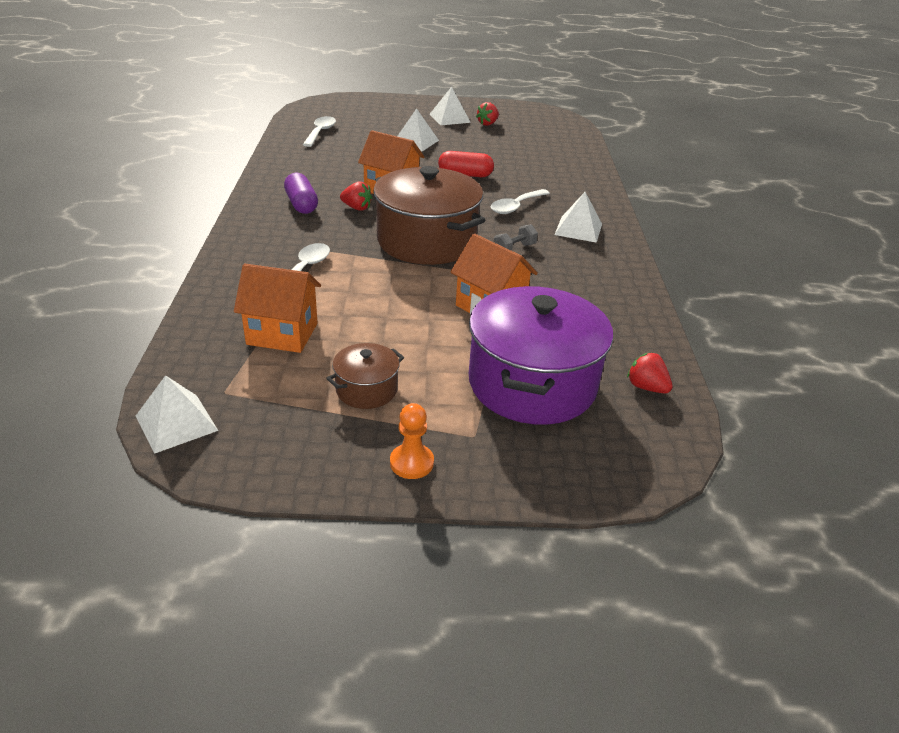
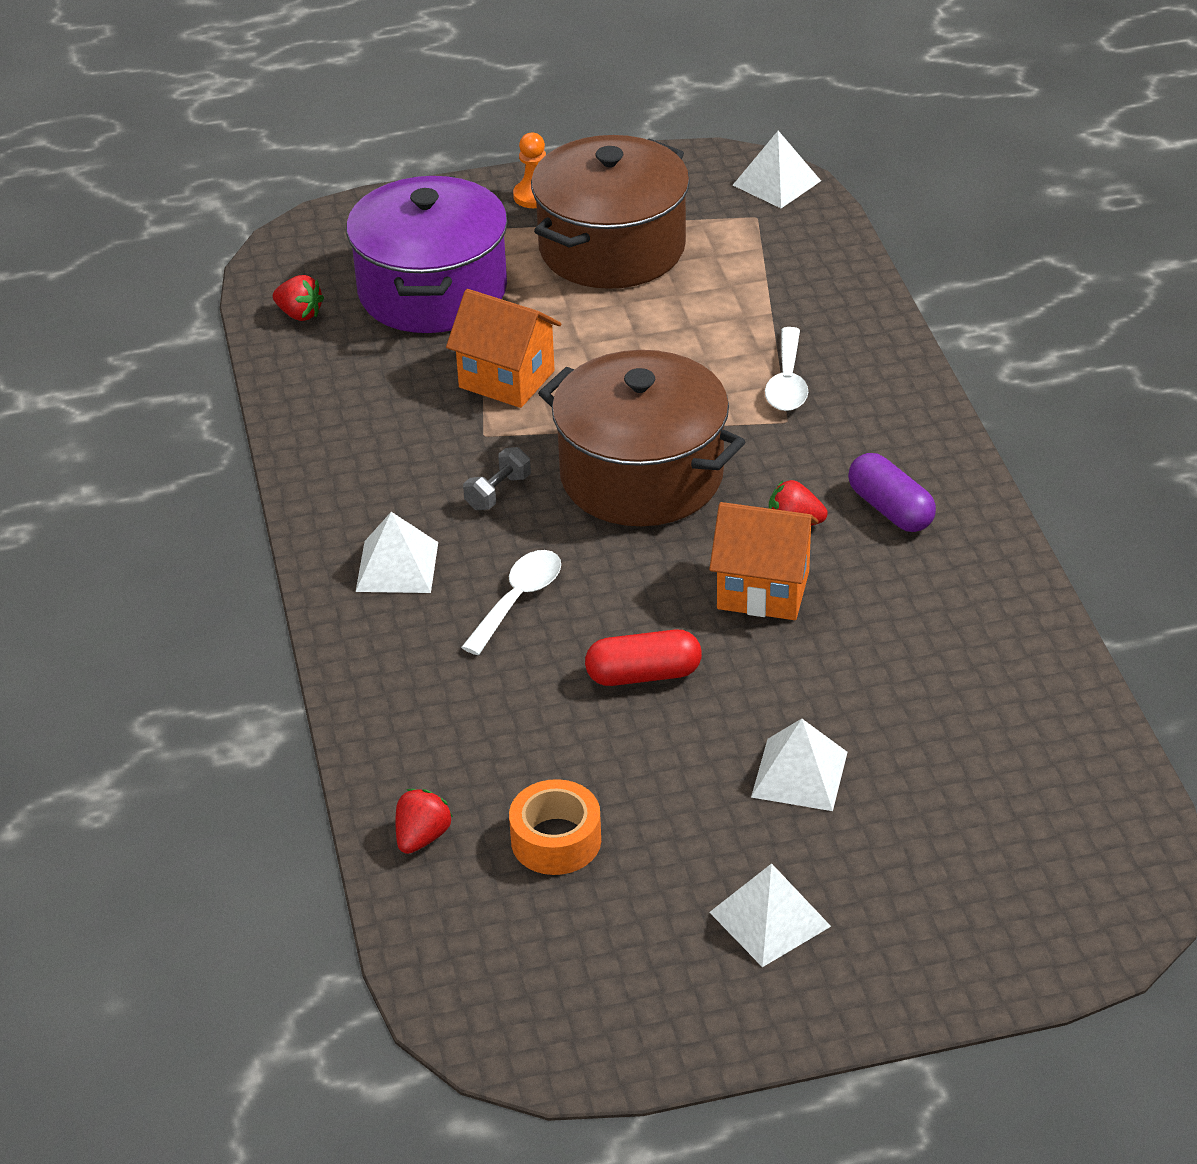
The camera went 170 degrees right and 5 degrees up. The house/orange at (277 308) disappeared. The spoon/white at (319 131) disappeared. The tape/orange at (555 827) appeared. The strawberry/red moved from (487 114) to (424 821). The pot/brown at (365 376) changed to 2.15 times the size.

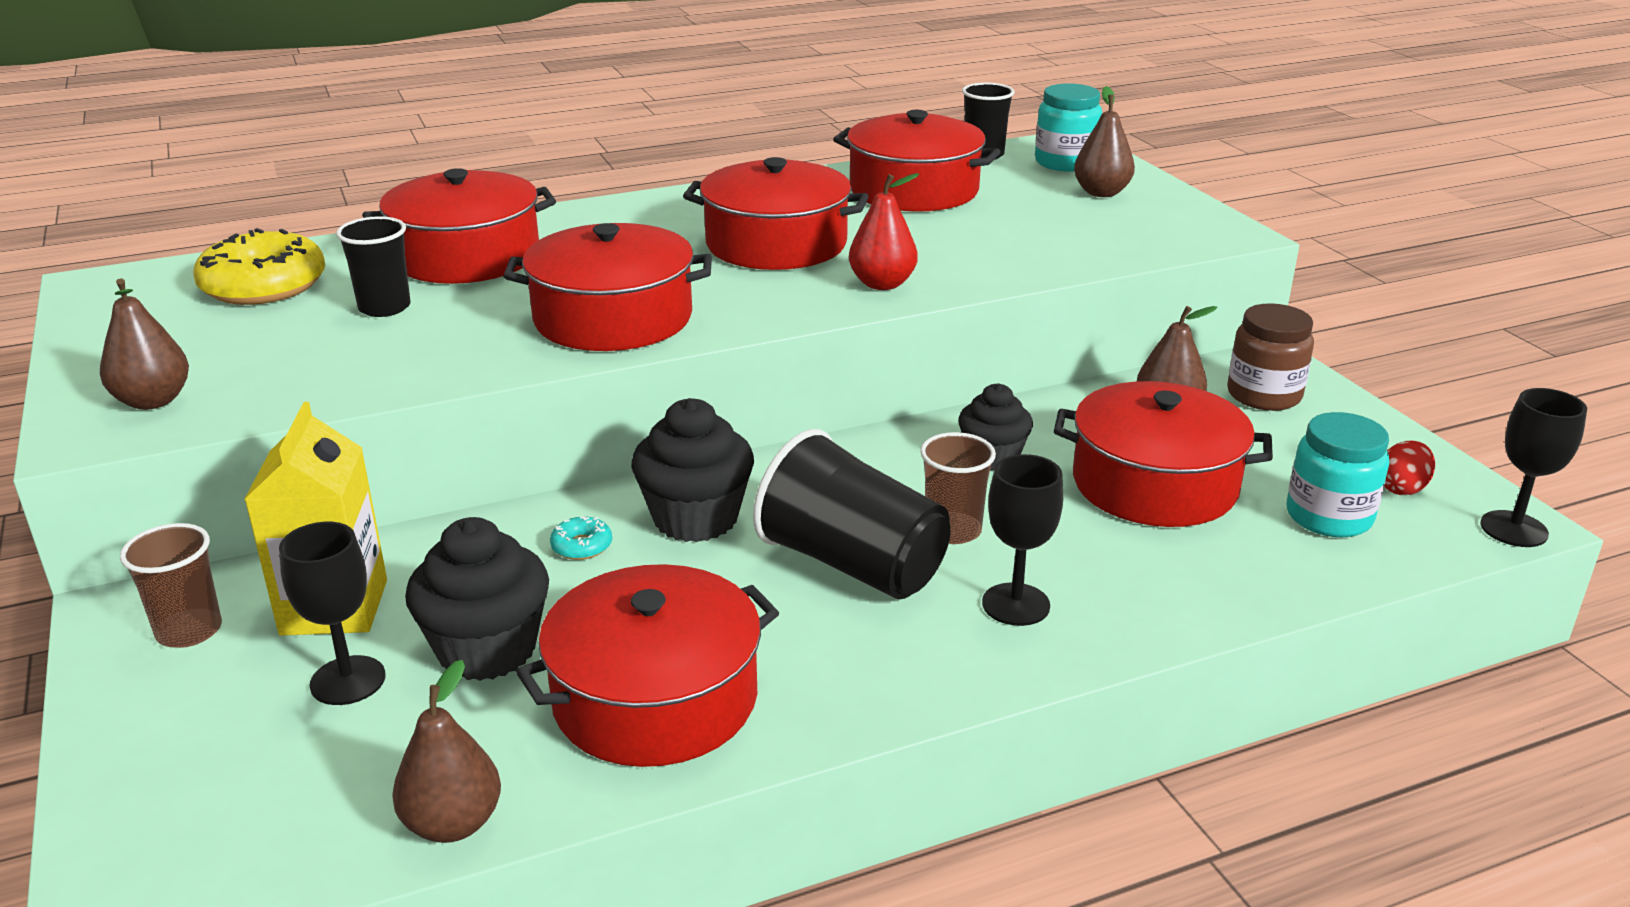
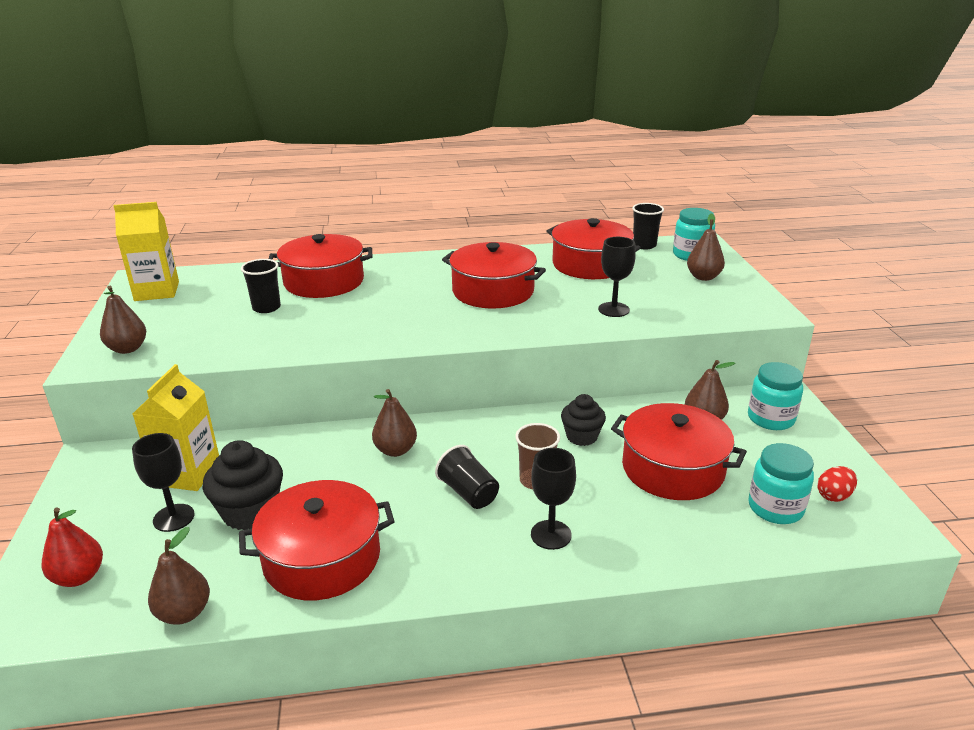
The camera went 15 degrees right and 0 degrees up. The cup/brown at (171 585) disappeared. The donut/yellow at (259 266) disappeared. The pot/red at (607 287) disappeared. The donut/turquoise at (581 538) disappeared. The carton/yellow at (146 251) appeared. The pear/red moved from (884 231) to (72 547). The goblet/black moved from (1533 467) to (617 277). The cupcake/black at (692 470) was replaced by the pear/brown at (394 423). The jar/brown at (1270 357) became the jar/turquoise at (775 396). The cup/black at (852 514) changed to 0.59 times the size.

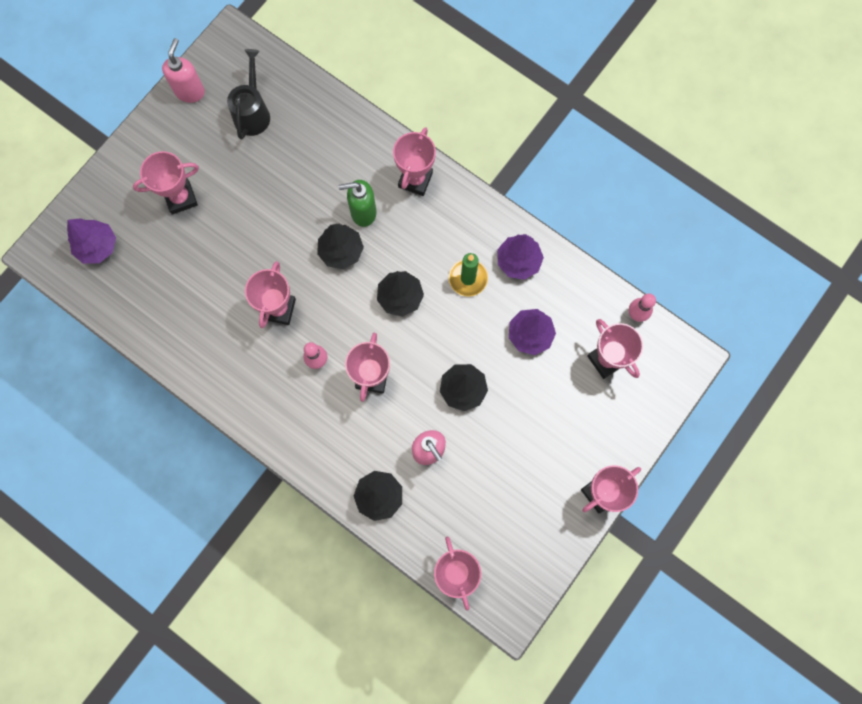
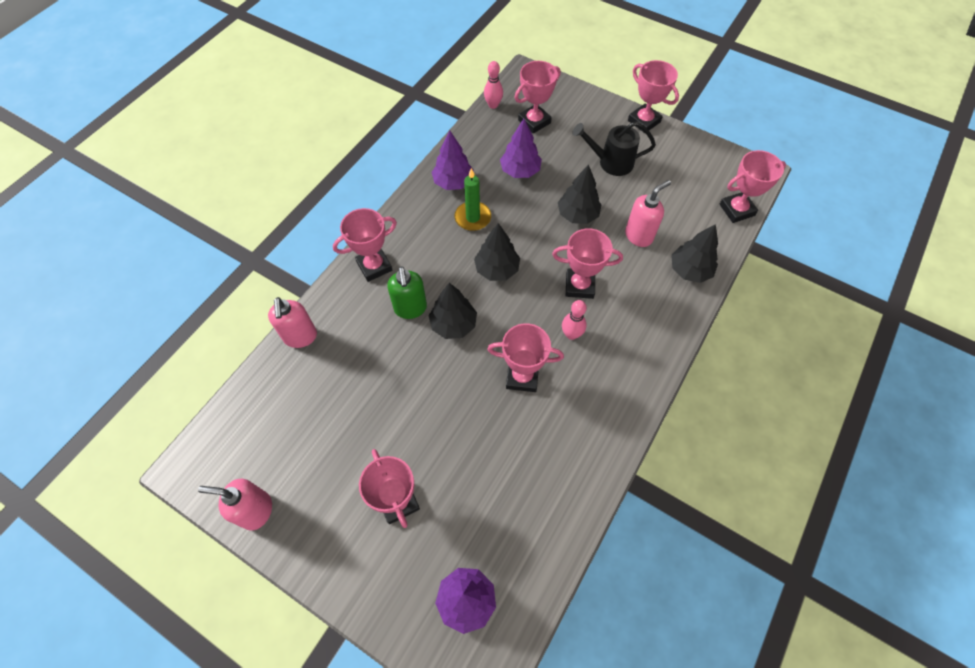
The camera went 95 degrees left and 15 degrees down. The soap dispenser/pink at (292 322) appeared. The watering can/black moved from (248 94) to (614 148). The trophy/pink at (414 161) turned 45 degrees counterclockwise.

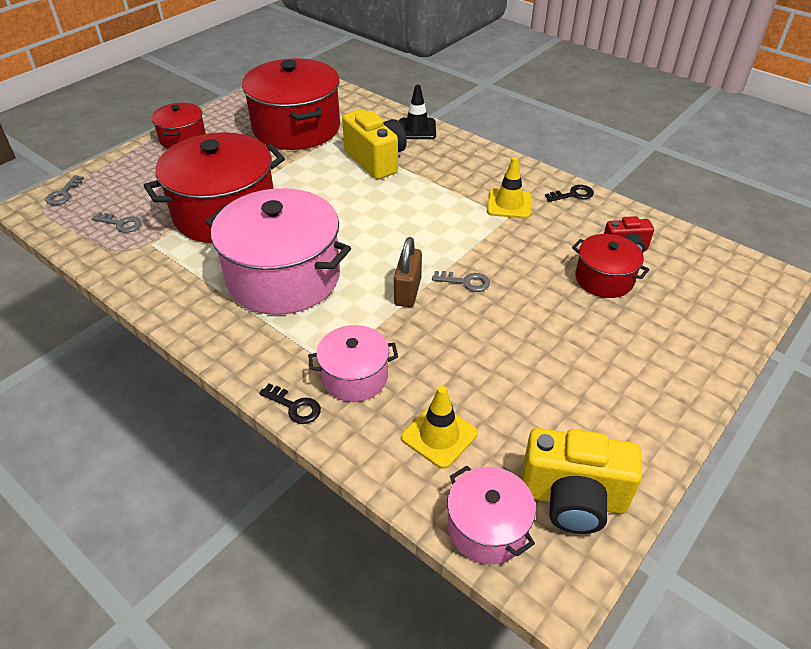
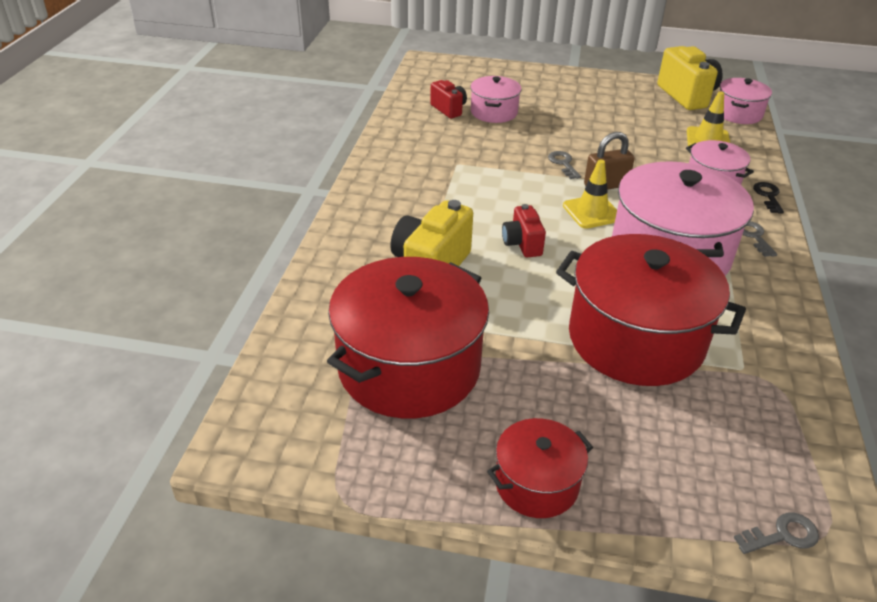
The camera went 120 degrees left and 5 degrees down. The traffic cone/black at (417 112) disappeared. The key/black at (569 193) disappeared. The camera/red at (524 231) appeared. The key/grey moved from (116 222) to (759 239). The traffic cone/yellow moved from (509 188) to (590 194). The pot/red at (610 266) became the pot/pink at (495 99).

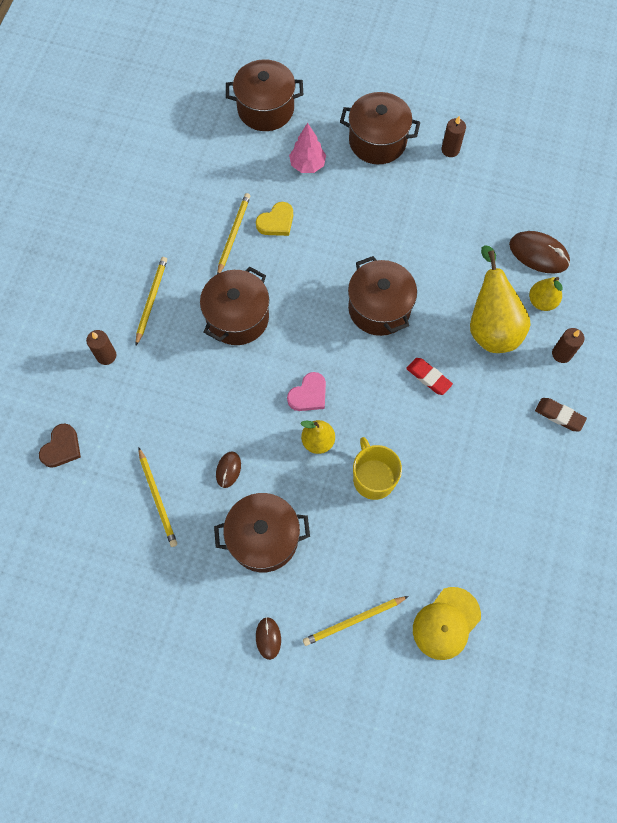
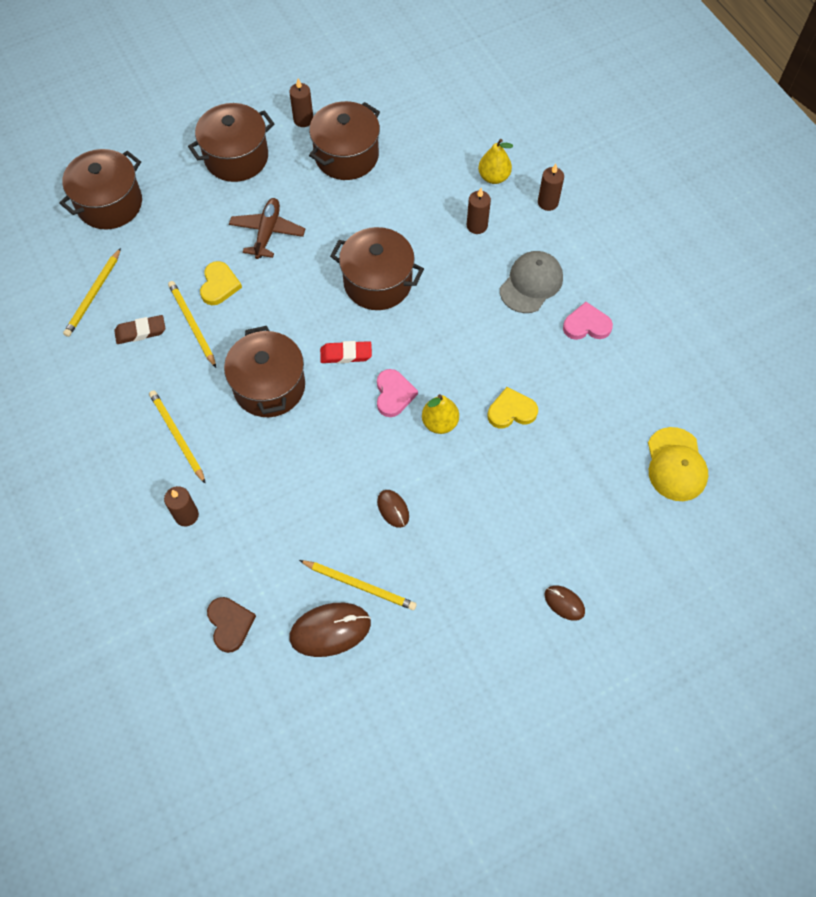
The camera went 45 degrees left and 5 degrees down. The tree/pink at (307 148) disappeared. The plane/brown at (267 228) appeared. The cap/grey at (531 282) appeared. The heart/pink at (588 321) appeared. The pot/brown moved from (262 533) to (344 140). The pencil/yellow moved from (356 621) to (92 292). The eraser/red moved from (429 376) to (346 352). The mouse/brown moved from (539 252) to (330 630). The eraser/brown moved from (561 415) to (139 329). The mug/yellow at (377 468) was replaced by the heart/yellow at (513 408). The pear/yellow at (500 299) was replaced by the candle/brown at (479 211).

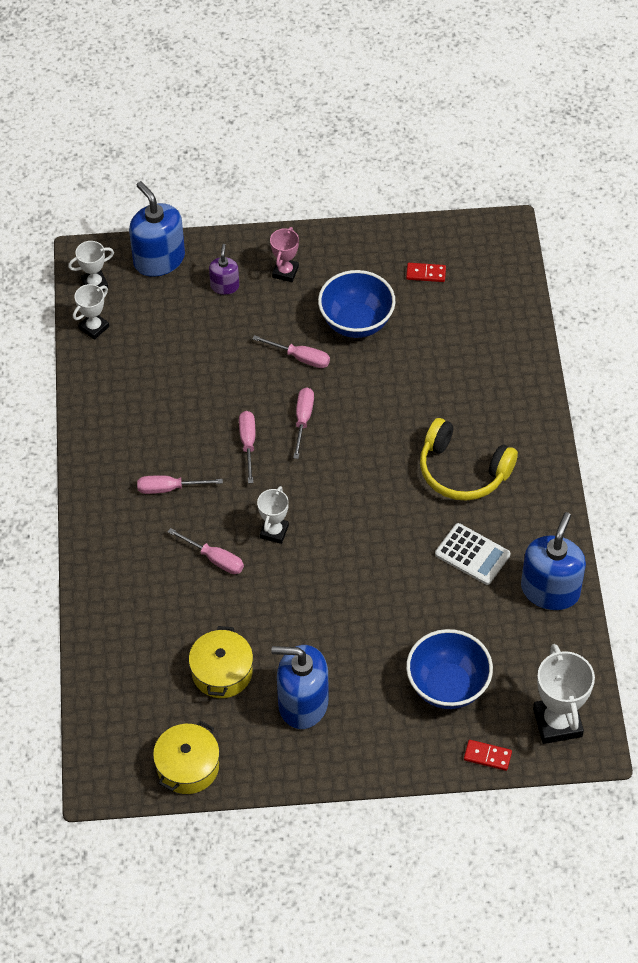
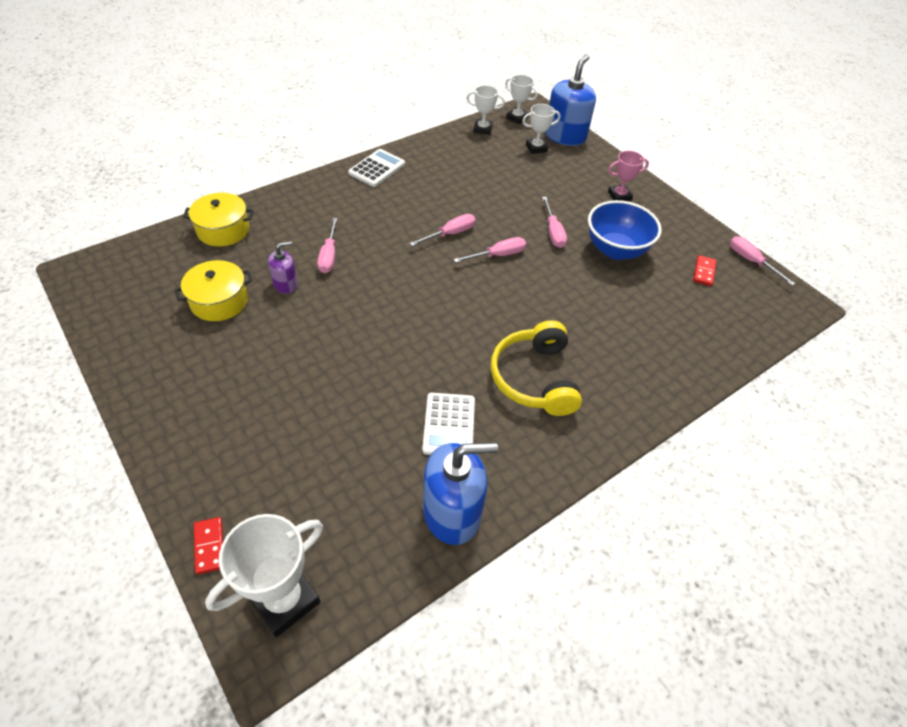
The camera went 55 degrees right and 5 degrees down. The soap dispenser/blue at (300 687) disappeared. The bowl/blue at (449 669) disappeared. The calculator/white at (376 168) appeared. The screwdriver/pink moved from (180 484) to (762 260). The pot/yellow moved from (186 757) to (218 220). The soap dispenser/purple moved from (224 269) to (283 267). The trophy/white moved from (273 515) to (541 129). The domino/red at (426 272) turned 45 degrees clockwise.

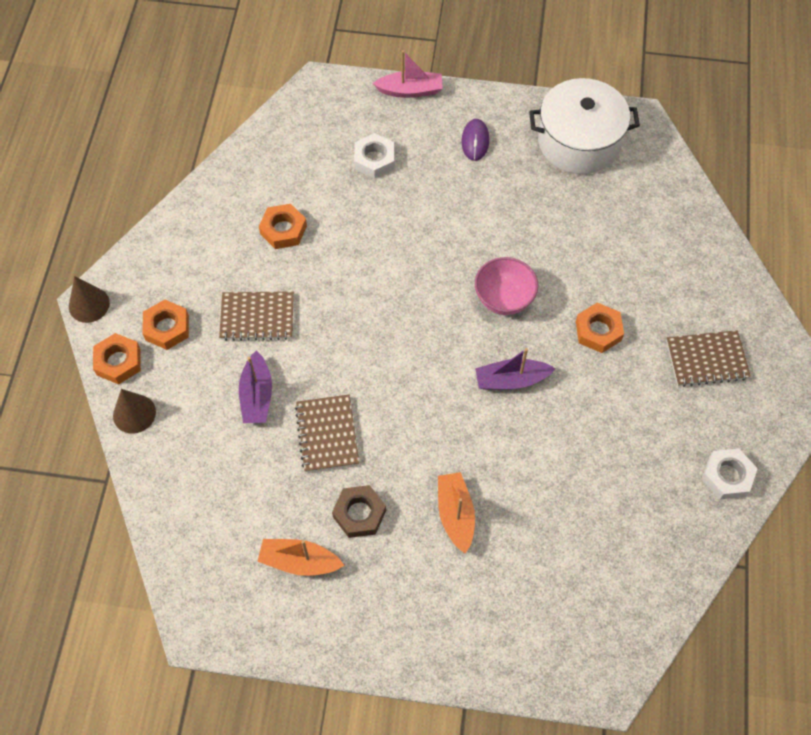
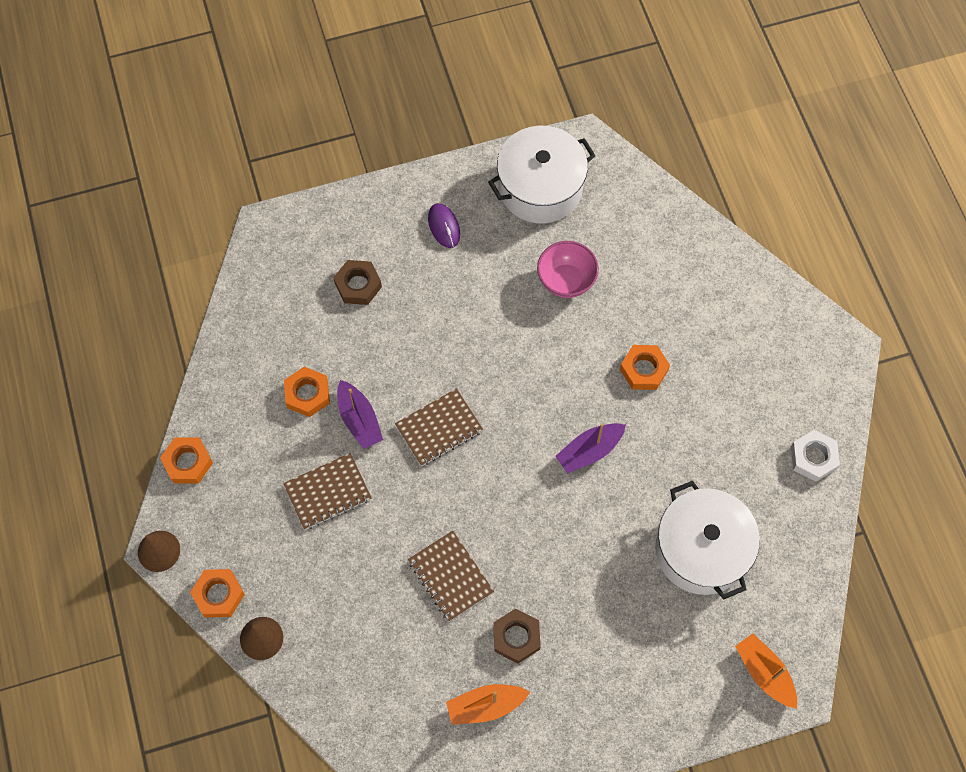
The camera went 25 degrees left and 5 degrees up. The boat/pink at (408 74) disappeared. The pot/white at (707 540) appeared. The nut/orange moved from (165 325) to (186 460). The boat/purple moved from (255 387) to (360 414). The boat/orange moved from (456 512) to (766 671). The bowl/pink moved from (506 286) to (568 269). The notebook/brown moved from (708 358) to (439 427). The nut/white at (374 156) became the nut/brown at (358 282).

